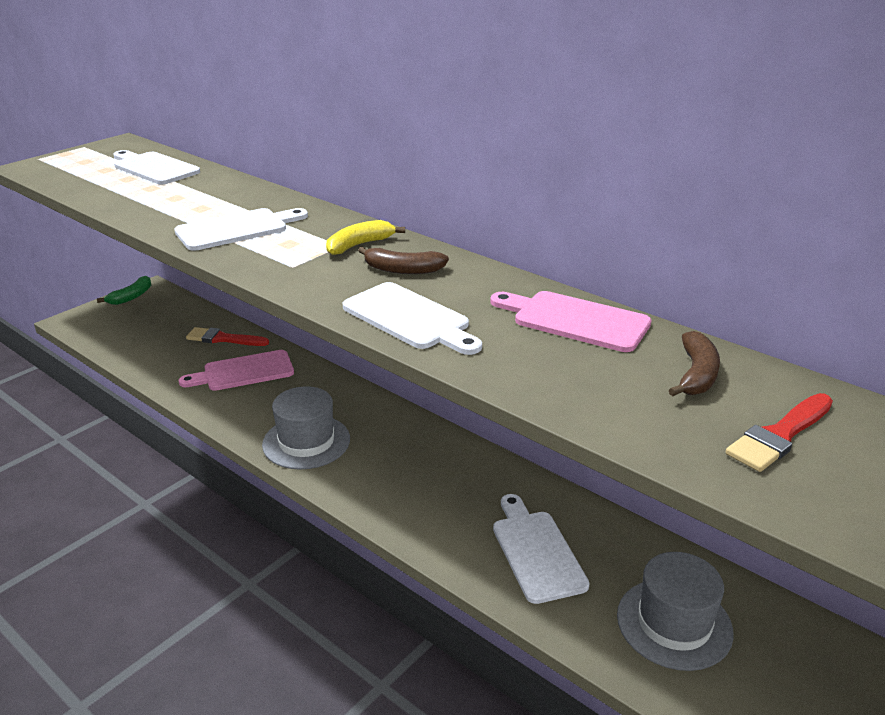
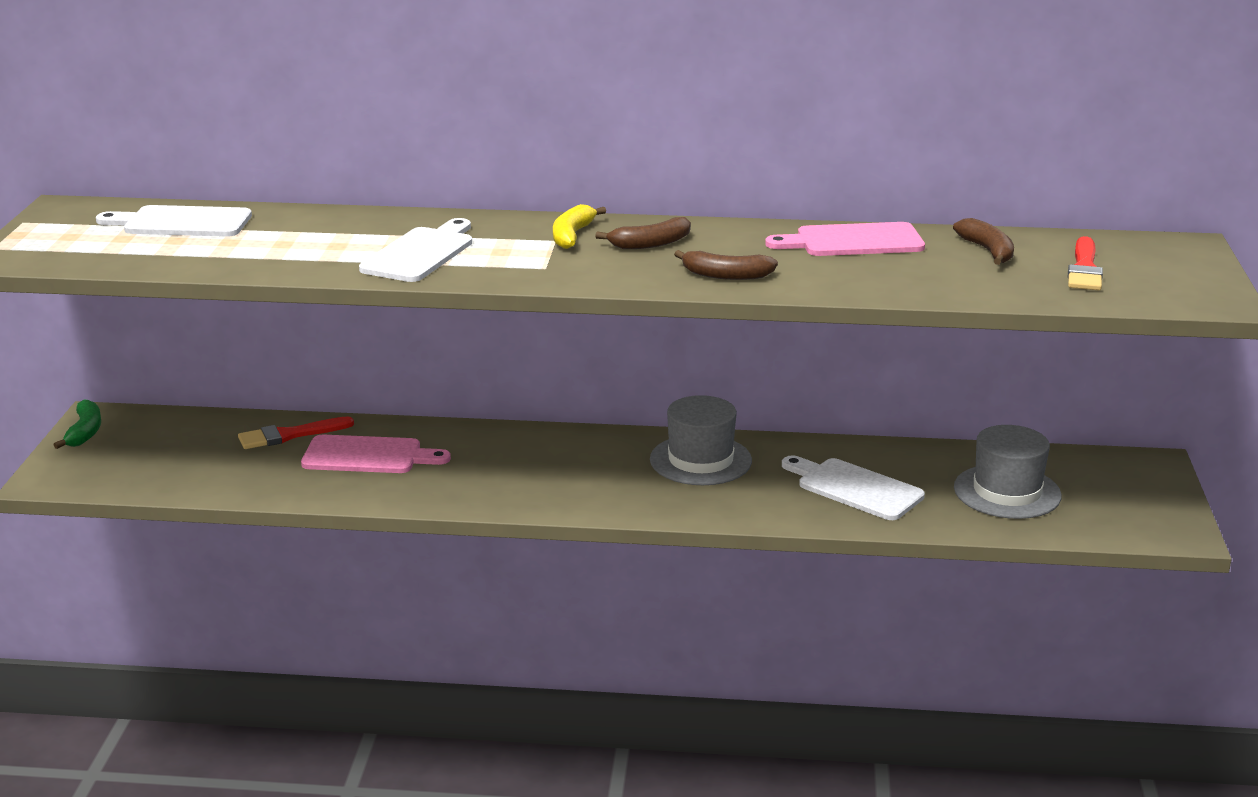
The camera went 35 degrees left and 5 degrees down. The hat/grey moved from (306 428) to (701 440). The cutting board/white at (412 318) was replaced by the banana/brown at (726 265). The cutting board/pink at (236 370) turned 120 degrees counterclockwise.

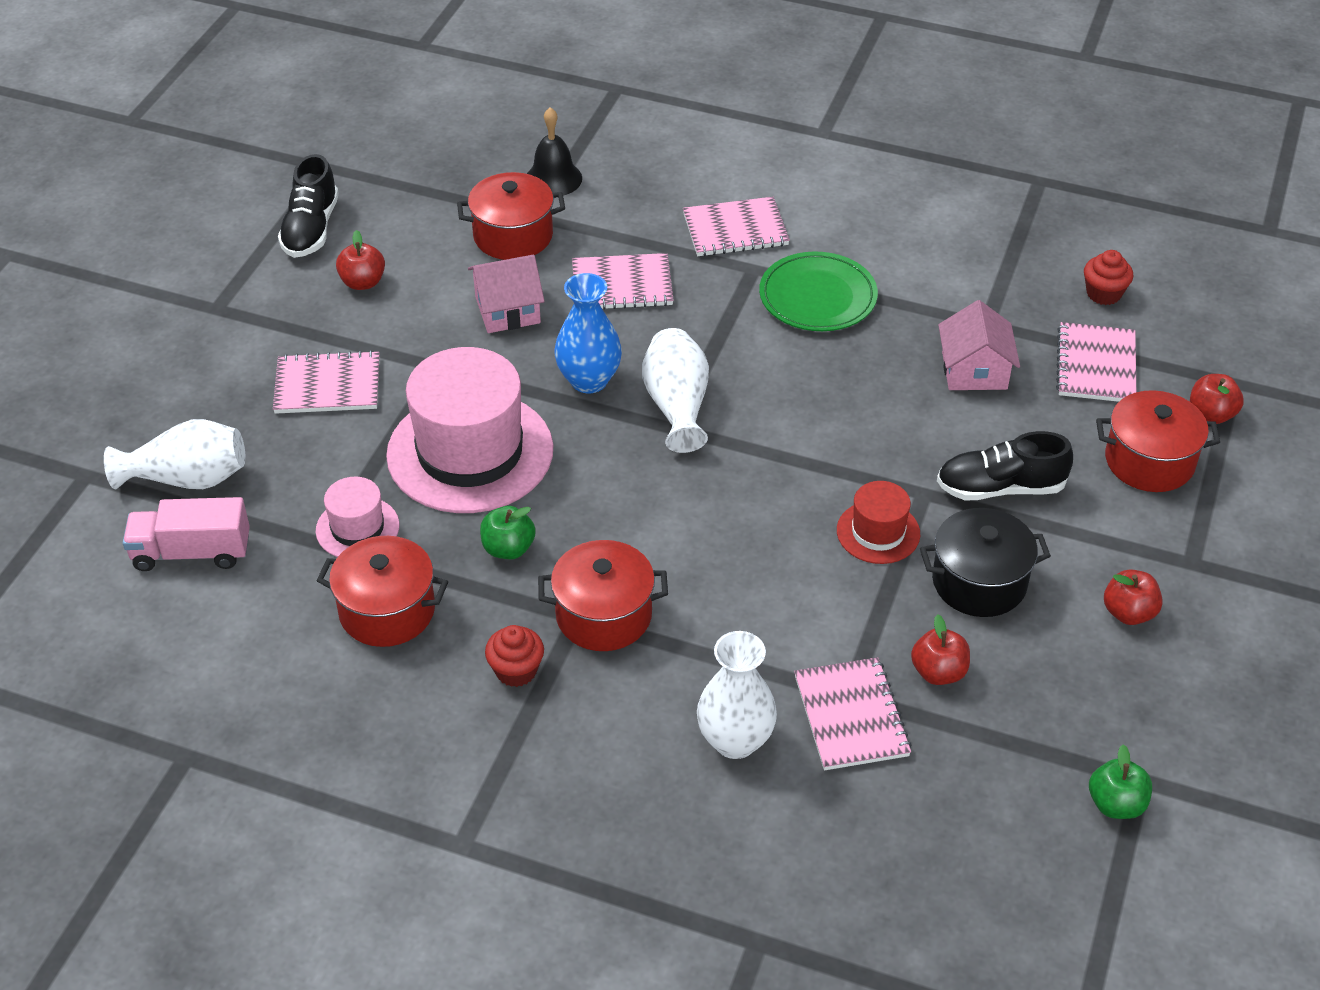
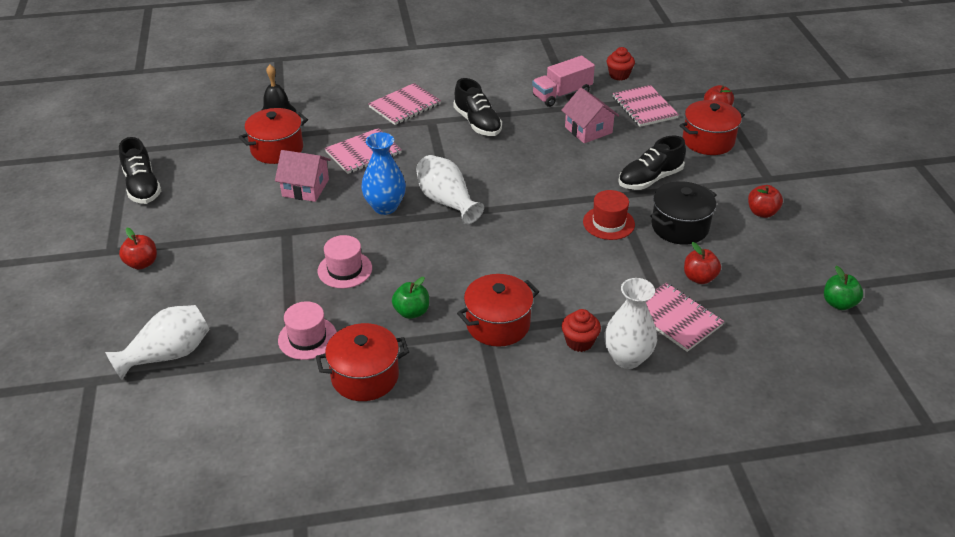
The camera went 30 degrees left and 5 degrees down. The notebook/pink at (326 382) disappeared. The truck/pink moved from (186 534) to (563 81). The apple/red moved from (360 260) to (138 248). The cupcake/red moved from (514 656) to (581 330). The plate/green at (818 291) was replaced by the shoe/black at (477 107). The house/pink at (506 294) turned 60 degrees clockwise. The hat/pink at (469 430) changed to 0.48 times the size.

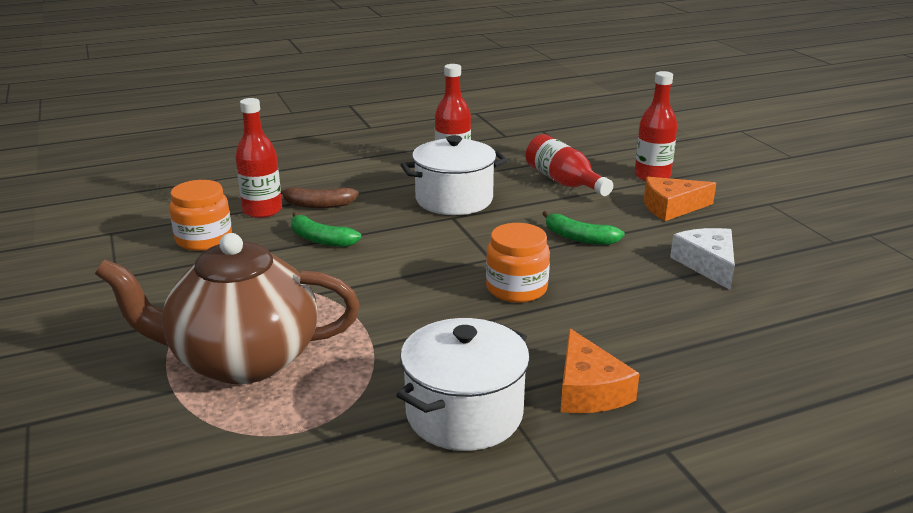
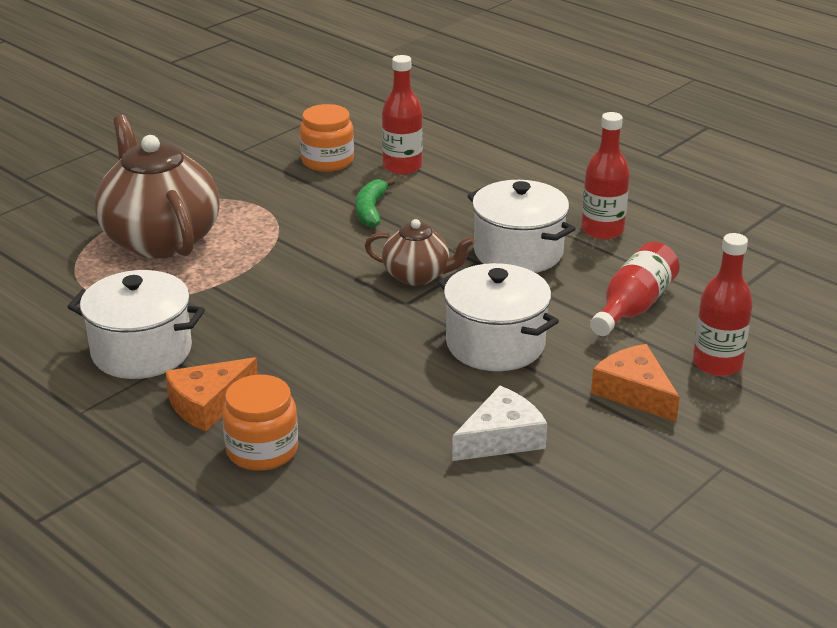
The camera went 65 degrees right and 5 degrees up. The banana/brown at (320 197) disappeared. The teapot/brown at (420 252) appeared. The jar/orange moved from (518 263) to (260 423). The banana/green at (583 228) was replaced by the pot/white at (498 317).

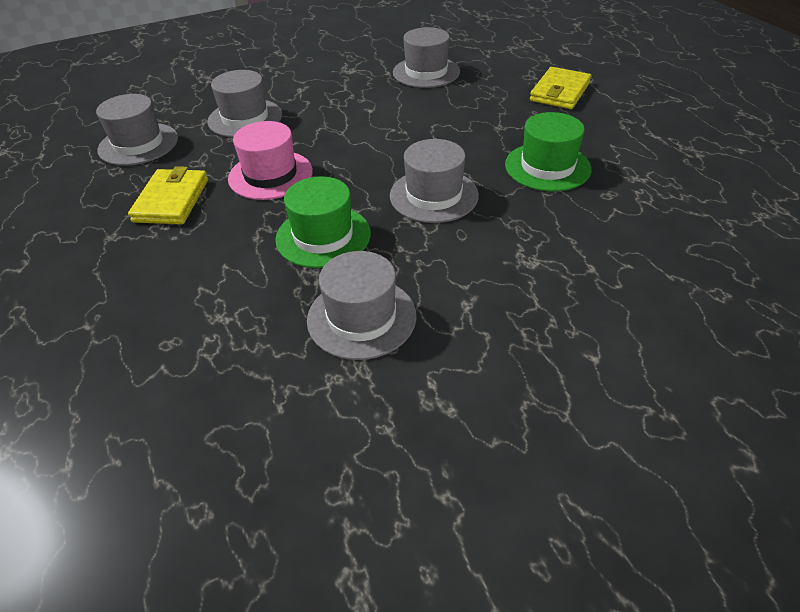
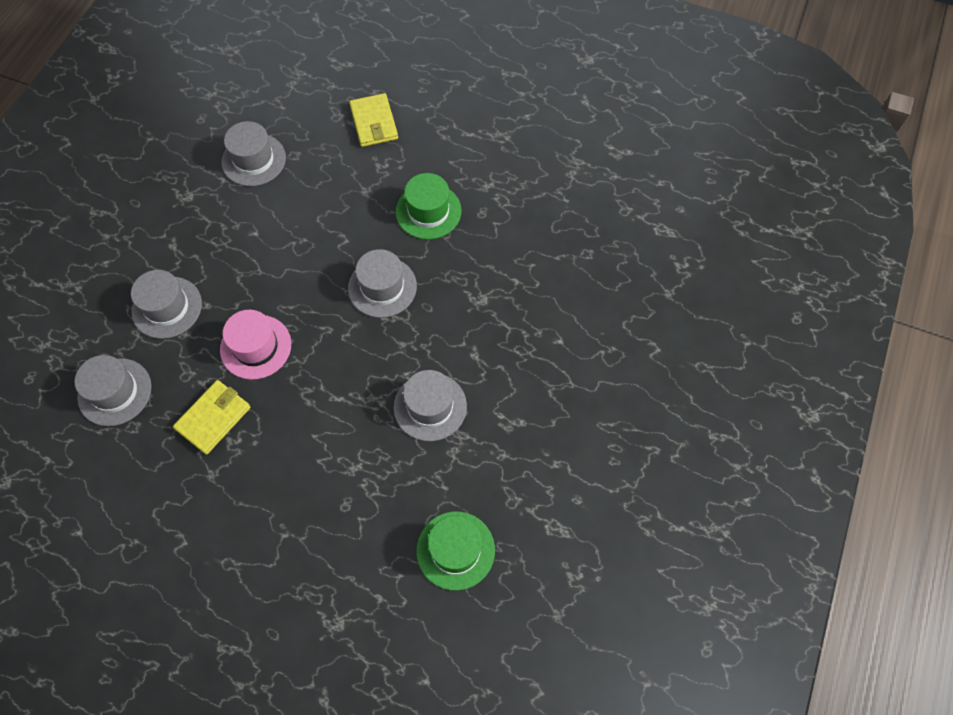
The camera went 45 degrees left and 20 degrees up. The hat/green moved from (323 222) to (455 551). The wallet/yellow at (168 195) turned 75 degrees clockwise.

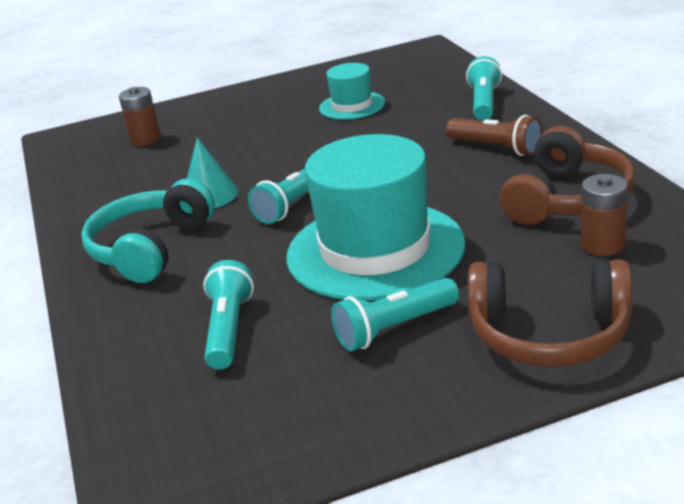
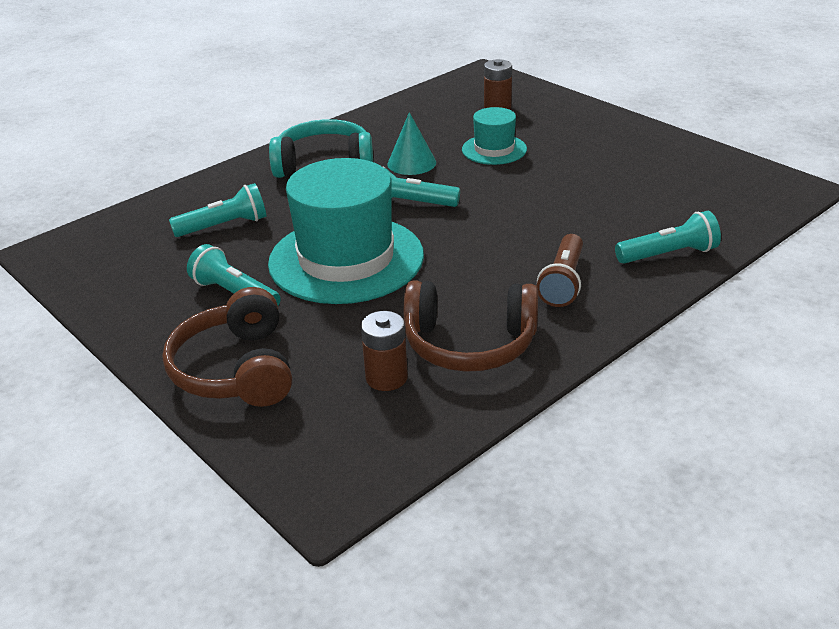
The camera went 65 degrees right and 5 degrees up. The hat/turquoise moved from (352 91) to (494 136).

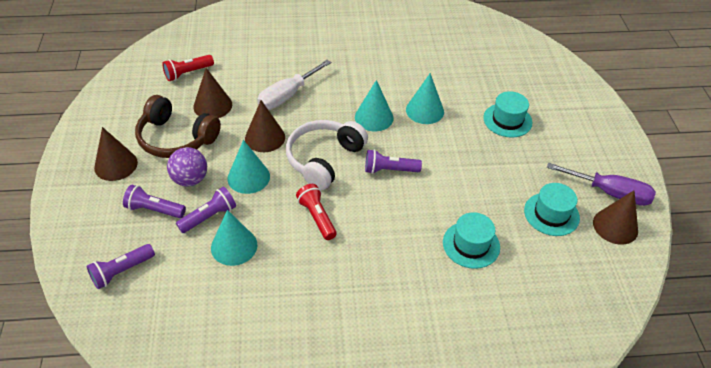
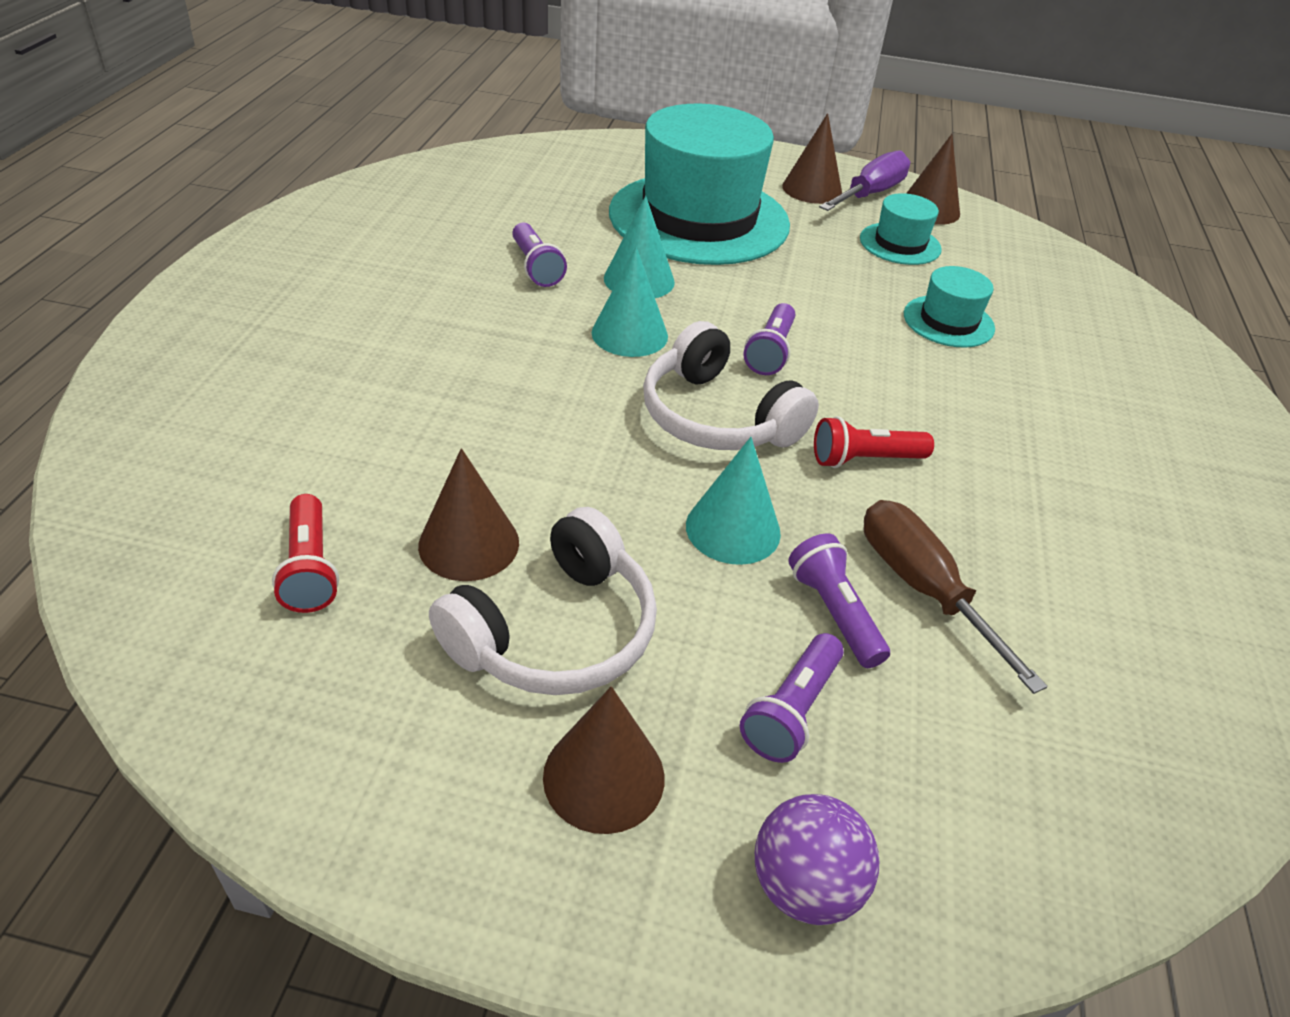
The camera went 75 degrees left and 5 degrees down. The screwdriver/white at (294 85) disappeared. The flashlight/purple moved from (121 266) to (539 255). The ball/purple moved from (187 166) to (817 859). The cone/brown moved from (265 126) to (812 158). The cone/turquoise at (234 238) was replaced by the screwdriver/brown at (956 597). The headphones/brown at (178 126) became the headphones/white at (543 601). The hat/turquoise at (507 114) changed to 2.25 times the size.

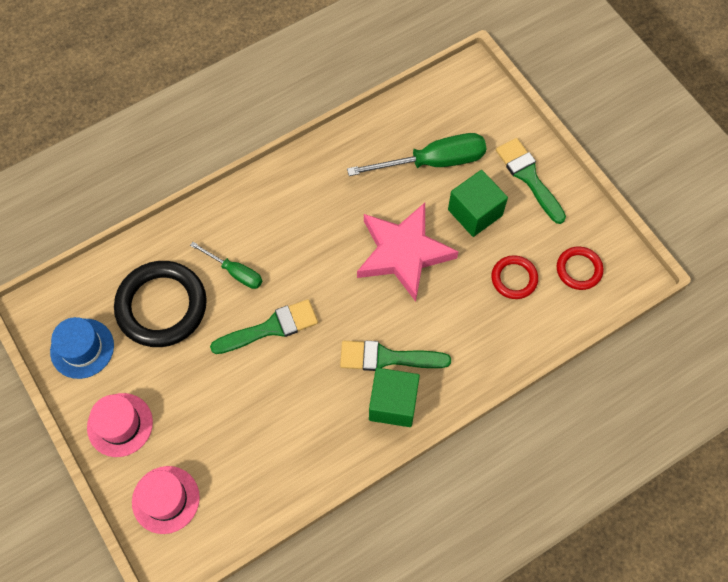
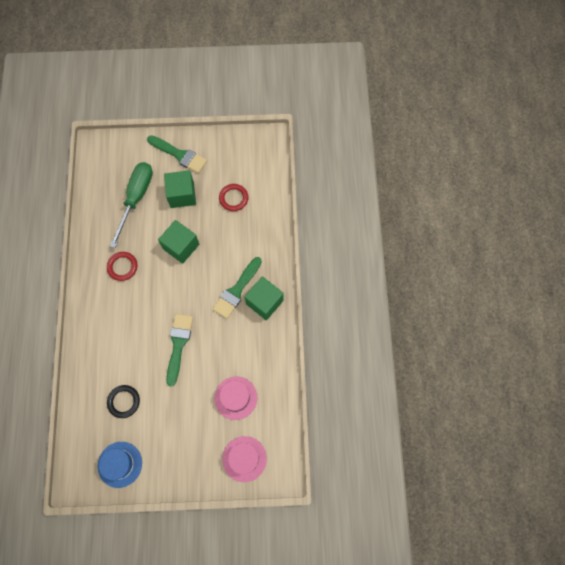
The camera went 60 degrees left and 5 degrees up. The screwdriver/green at (226 265) disappeared. The hat/pink moved from (120 425) to (235 398). The ring/red moved from (580 268) to (122 266). The star/pink at (408 252) was replaced by the cube/green at (178 242). The brush/green at (531 181) turned 150 degrees counterclockwise. The ring/black at (160 304) changed to 0.52 times the size.

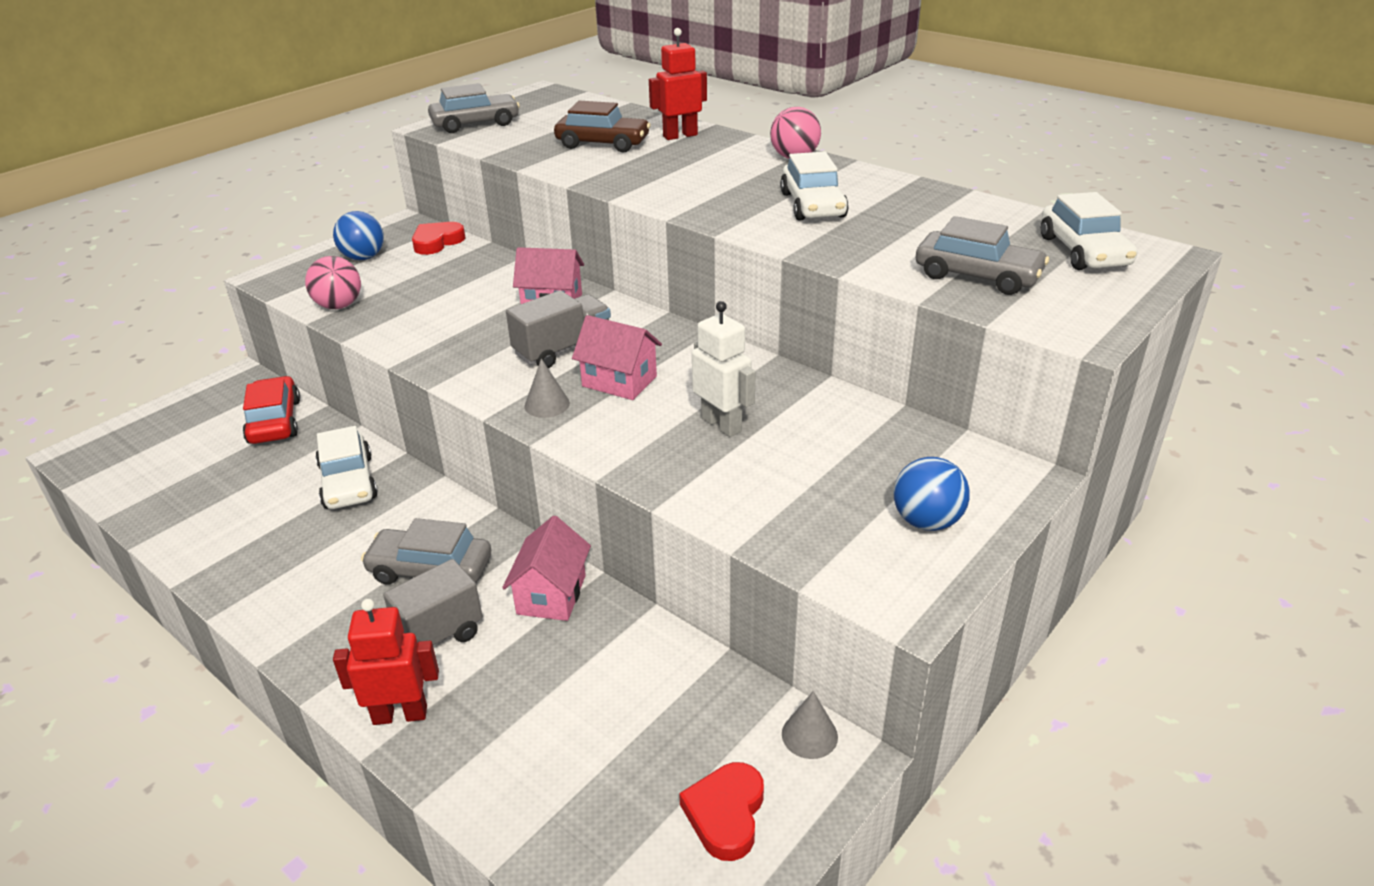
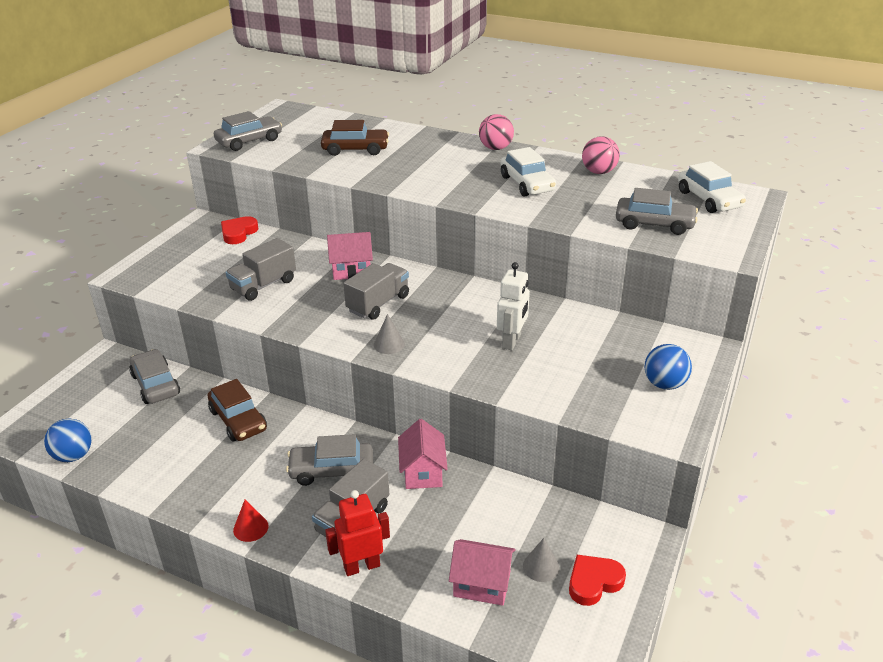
The camera went 15 degrees left and 0 degrees up. The robot/red at (678 84) disappeared. The truck/grey at (261 269) appeared. The cone/red at (251 521) appeared. The ball/pink moved from (333 282) to (601 155). The ball/blue moved from (358 235) to (68 440). The house/pink moved from (617 357) to (482 572). The cone/grey moved from (810 725) to (541 560). The car/red at (271 410) became the car/grey at (154 376). The car/white at (346 467) became the car/brown at (237 410). The heart/red at (721 811) turned 60 degrees clockwise. The robot/white at (724 369) turned 75 degrees clockwise.

